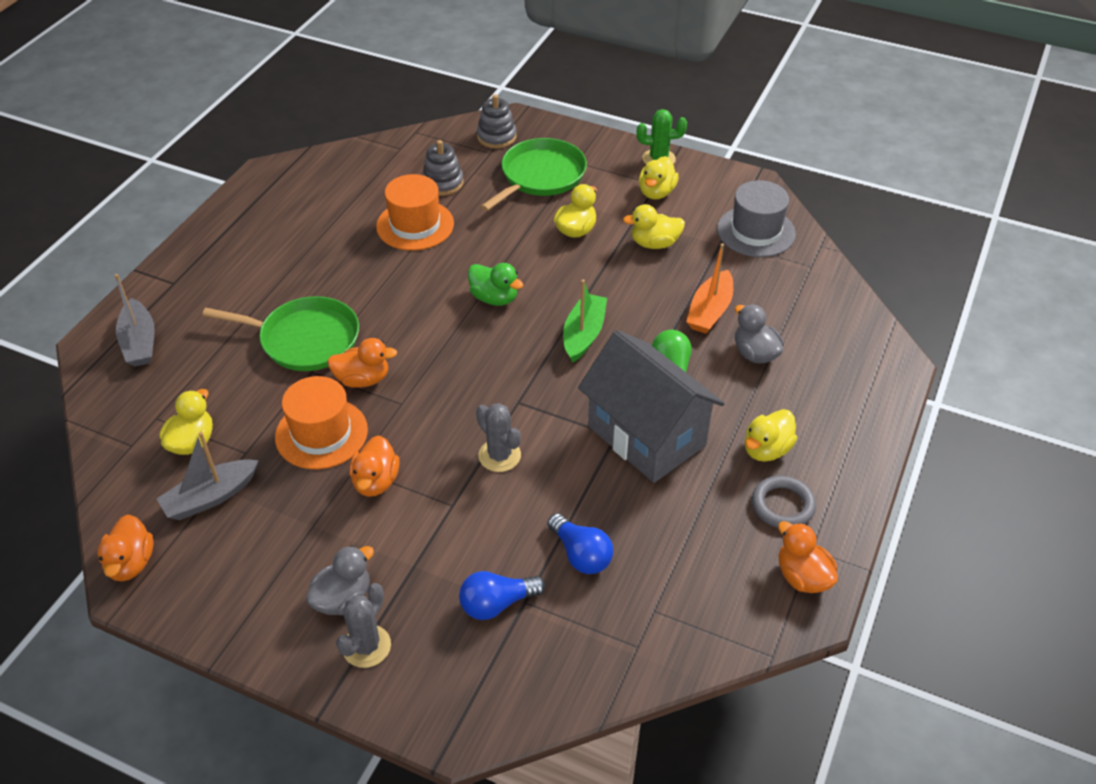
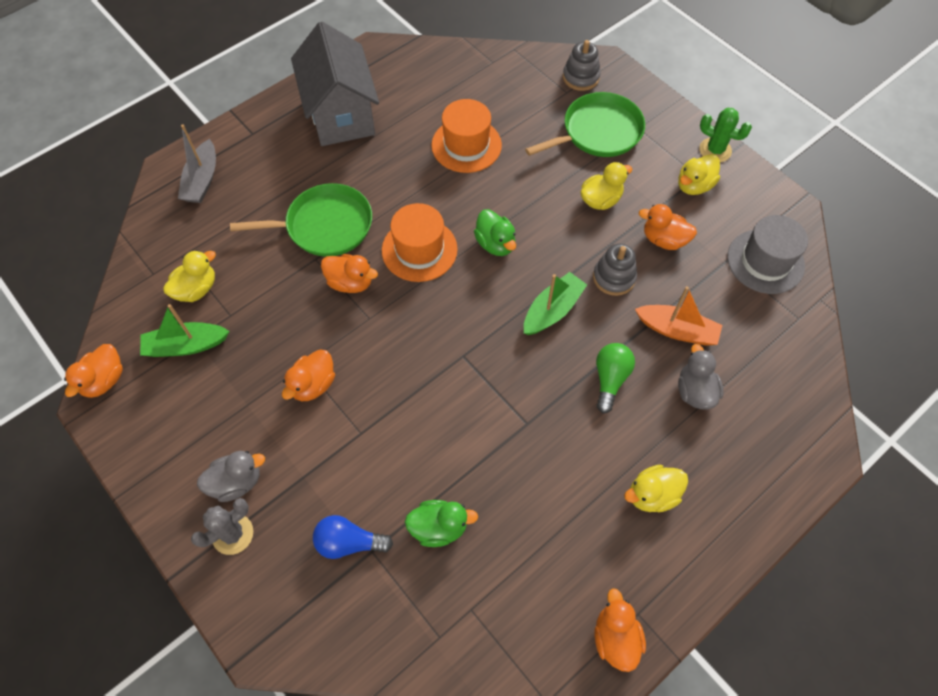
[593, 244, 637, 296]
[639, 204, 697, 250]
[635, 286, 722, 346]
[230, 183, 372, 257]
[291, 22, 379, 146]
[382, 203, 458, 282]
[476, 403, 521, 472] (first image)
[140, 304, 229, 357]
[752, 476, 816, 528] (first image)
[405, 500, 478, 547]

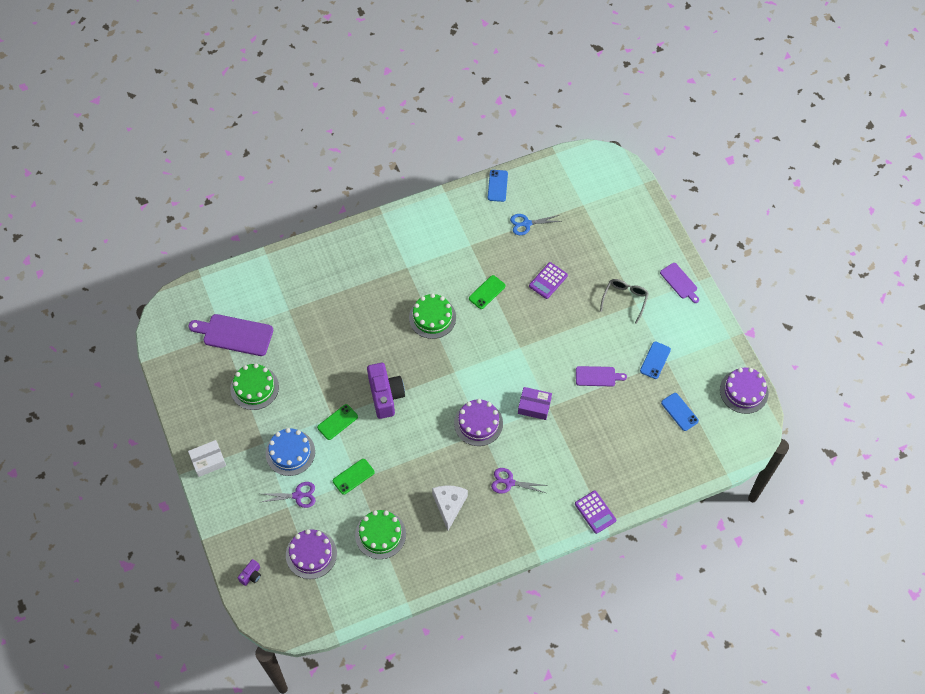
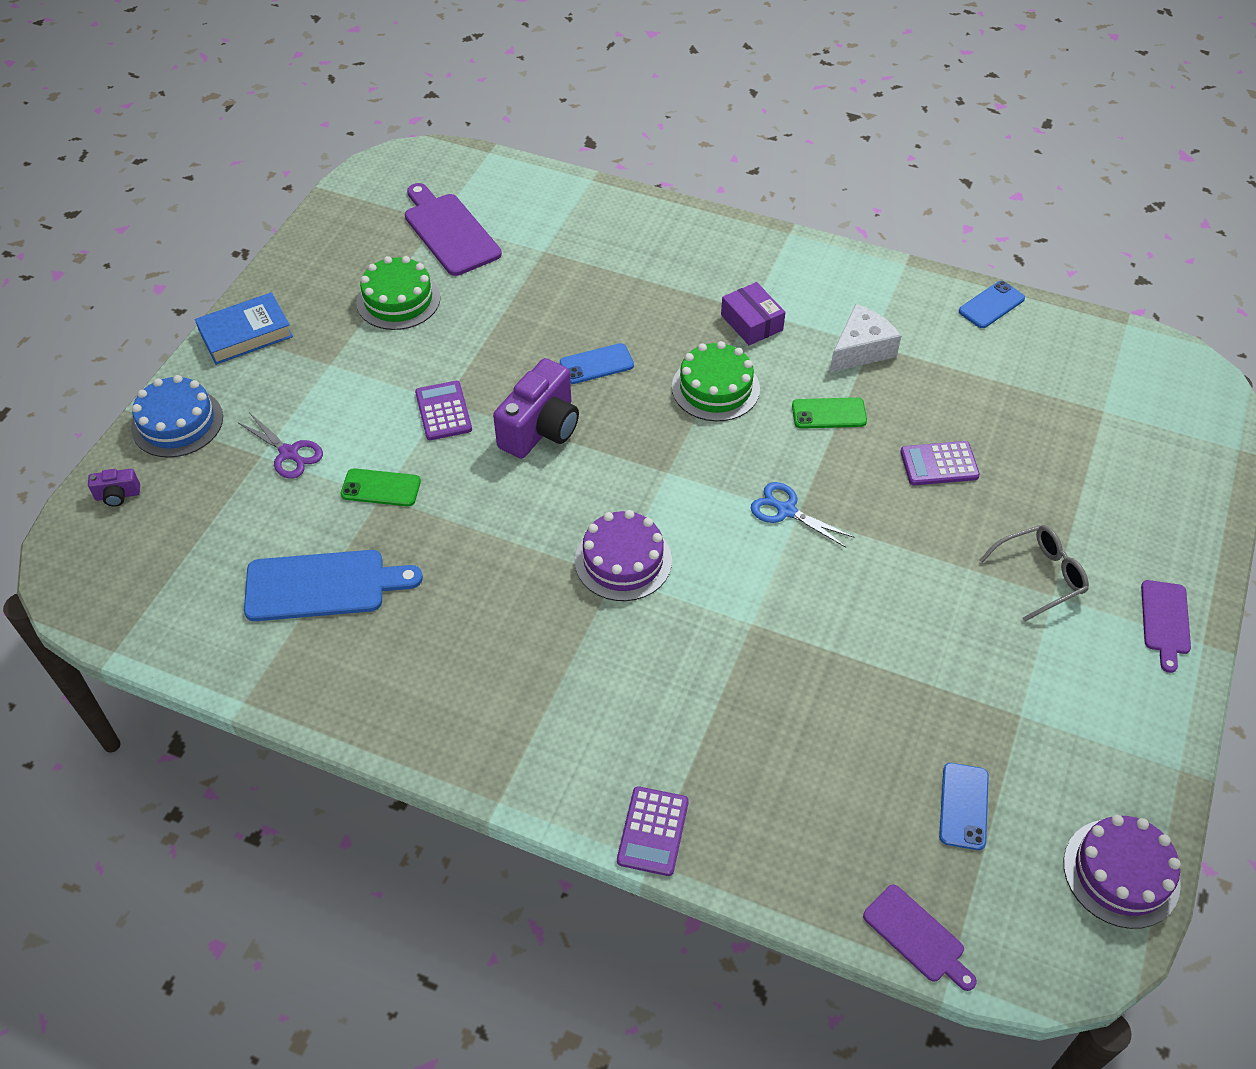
[751, 482, 854, 548]
[560, 343, 634, 384]
[863, 884, 977, 991]
[721, 282, 786, 345]
[415, 381, 472, 440]
[131, 375, 223, 458]
[195, 292, 293, 365]
[491, 468, 548, 494] (first image)
[830, 304, 901, 372]
[244, 550, 423, 621]
[286, 529, 337, 579] (first image)

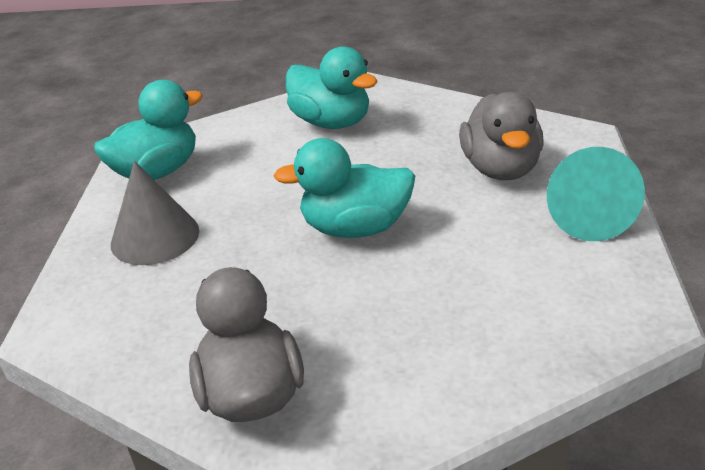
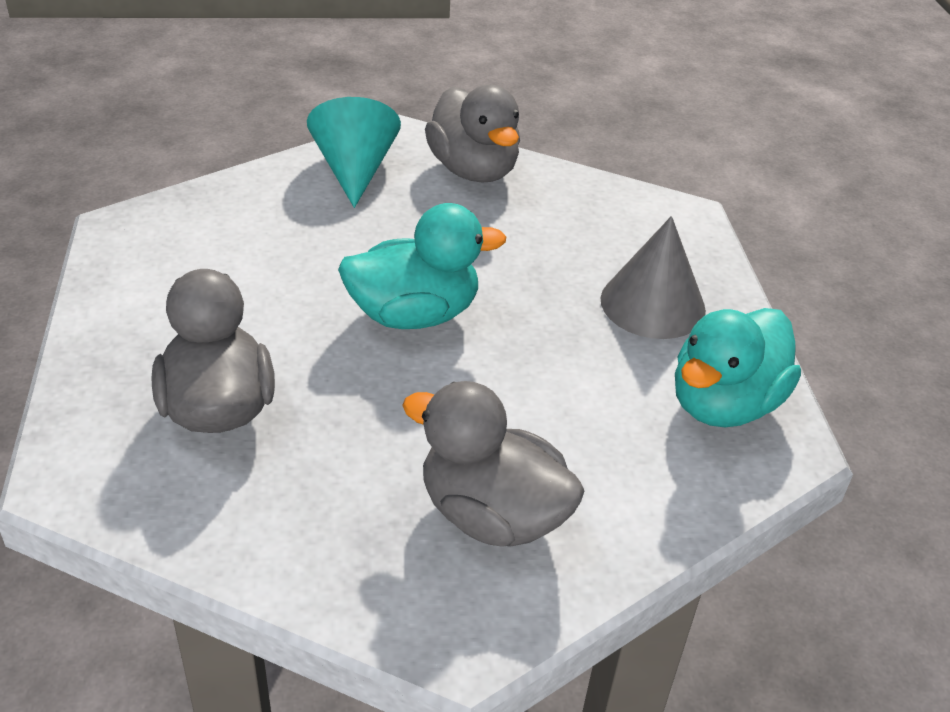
[402, 381, 584, 547]
[307, 97, 401, 208]

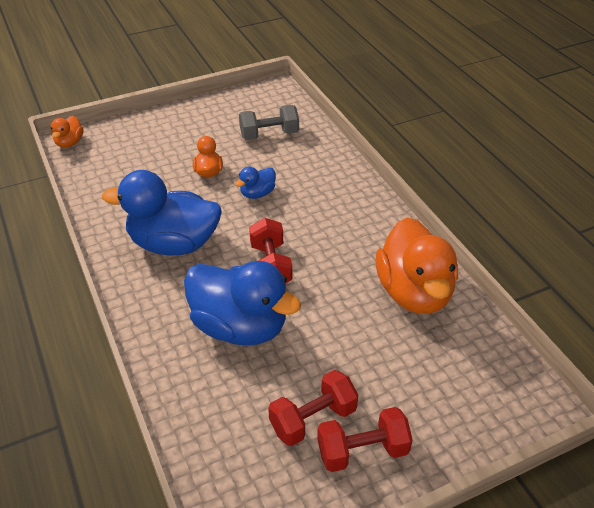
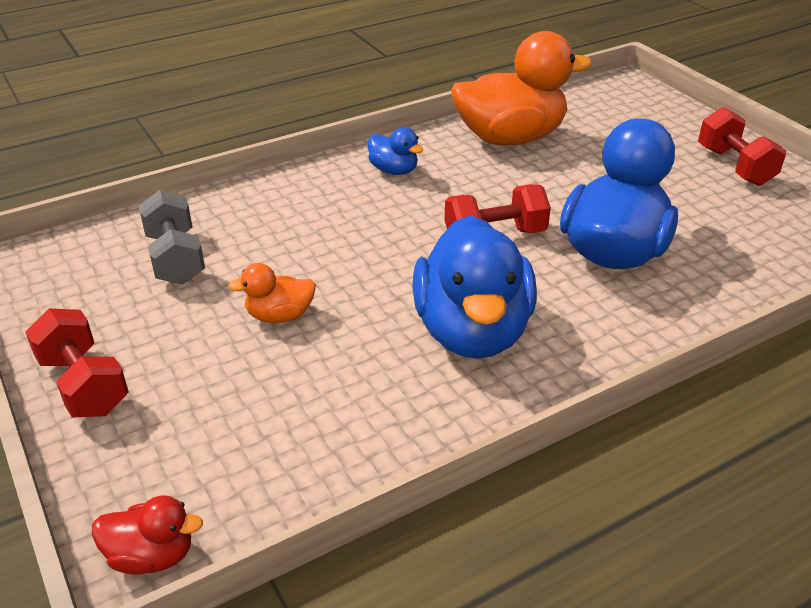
[92, 495, 203, 575]
[368, 127, 423, 175]
[25, 308, 129, 418]

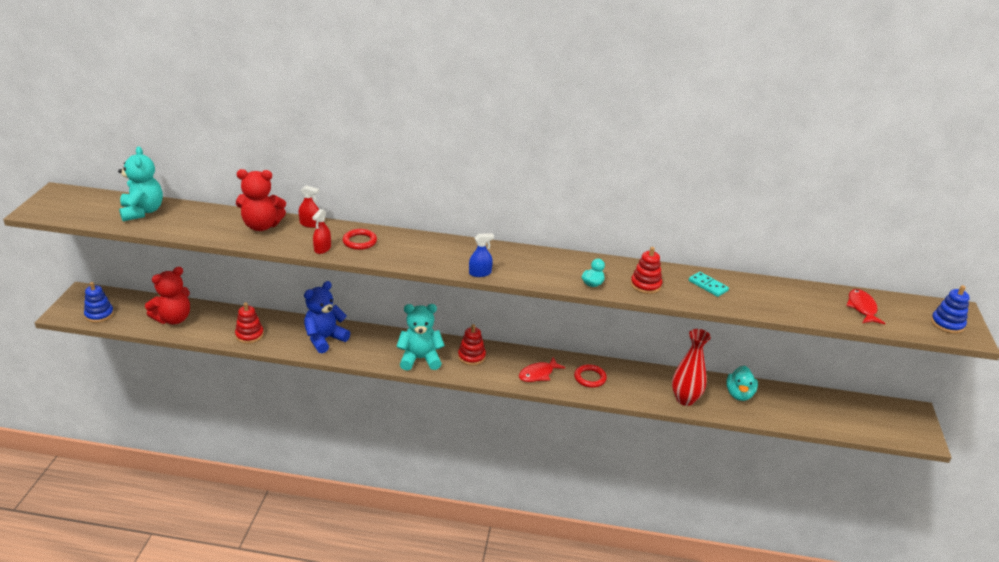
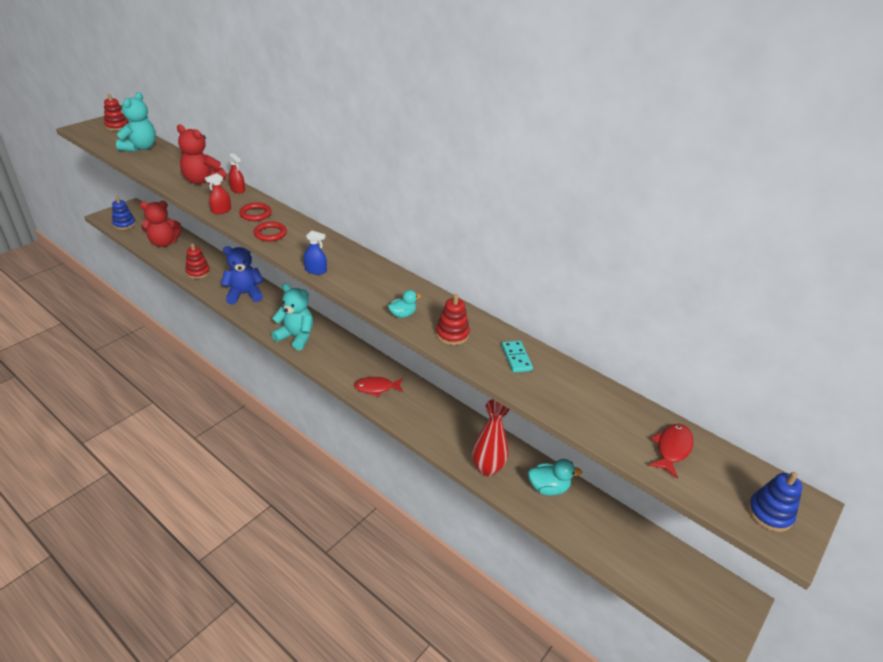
[104, 94, 128, 131]
[253, 221, 287, 241]
[528, 459, 582, 496]

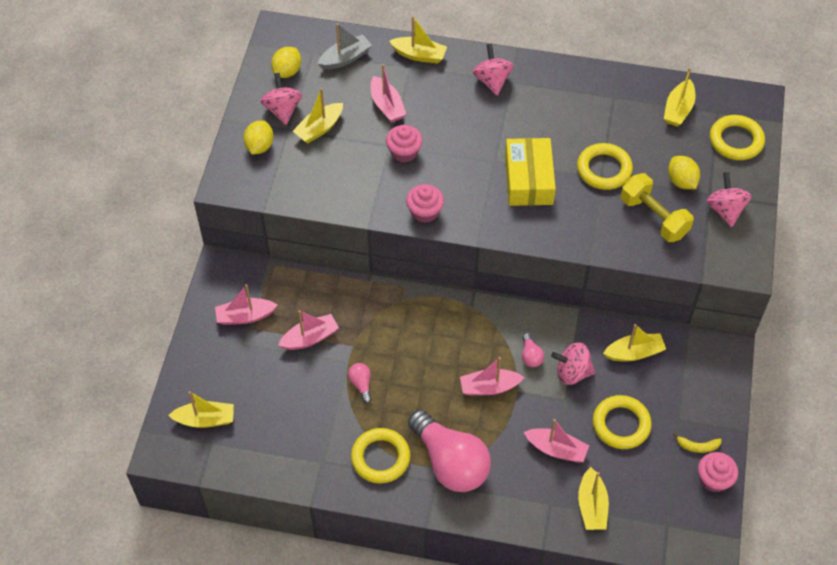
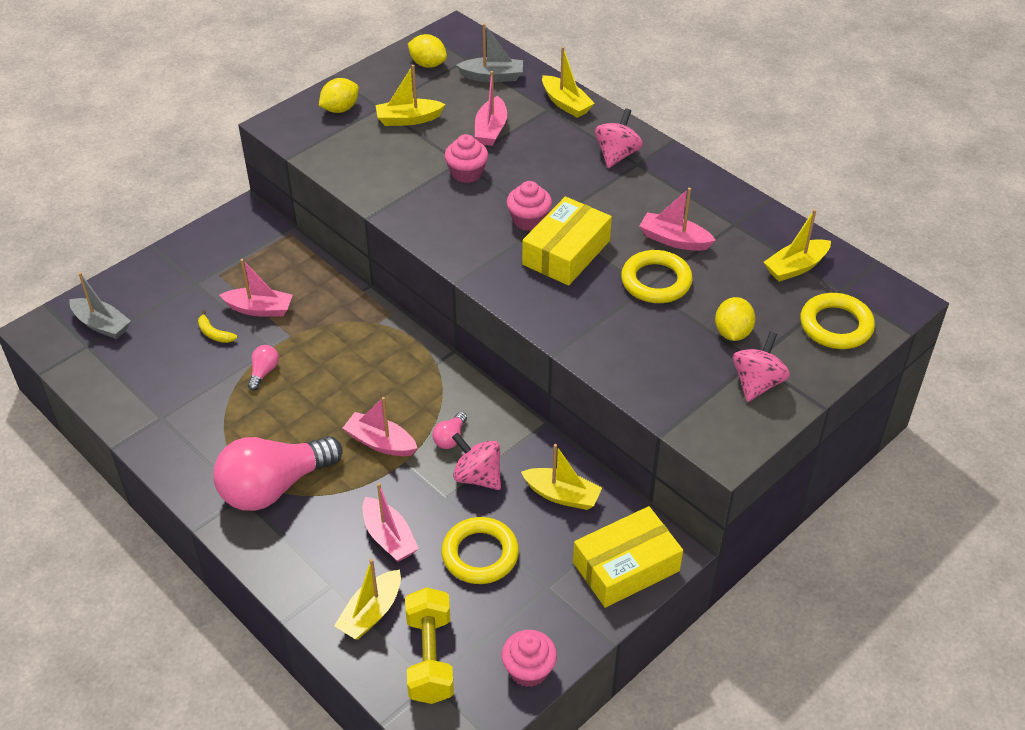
[408, 34, 447, 68]
[260, 73, 302, 125] (first image)
[405, 587, 454, 704]
[507, 181, 552, 231]
[639, 188, 716, 251]
[70, 272, 131, 339]
[213, 436, 343, 511]
[351, 428, 411, 484] (first image)
[198, 310, 237, 343]
[573, 506, 683, 608]

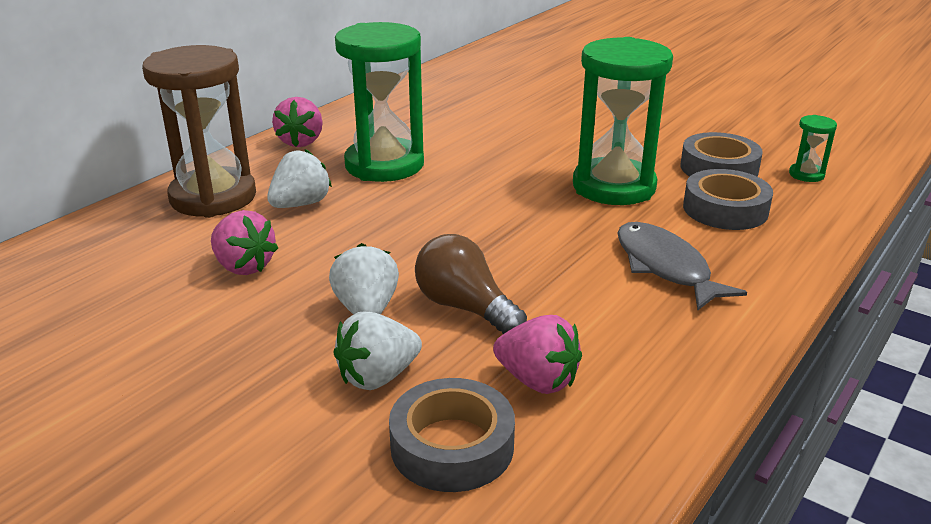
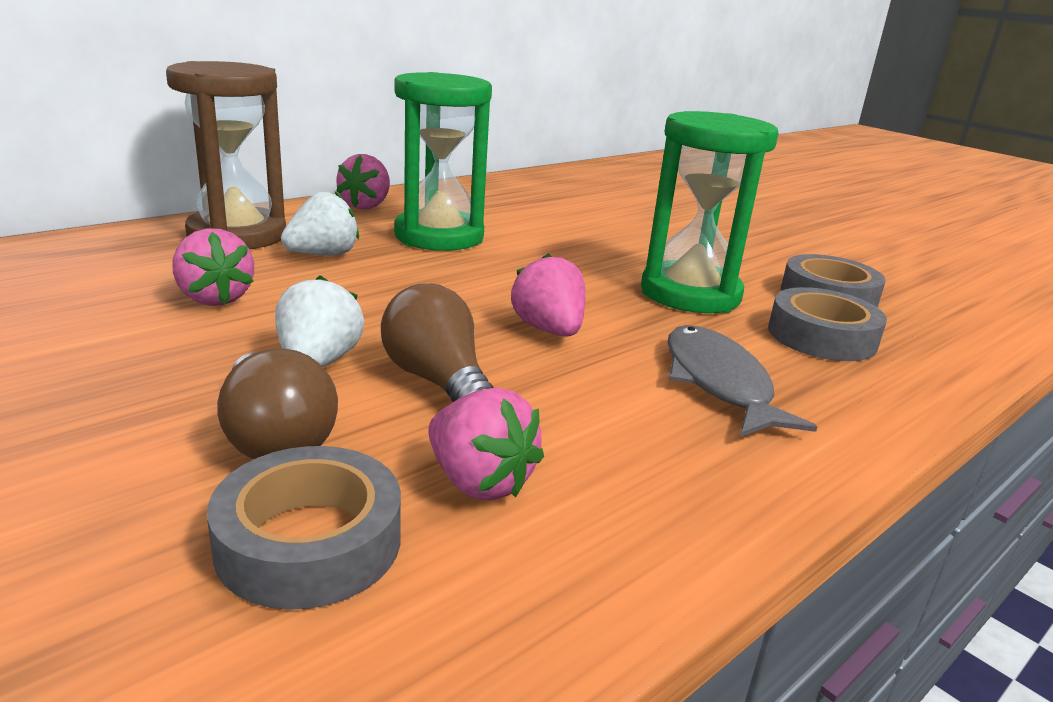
[789, 115, 837, 182] (first image)
[217, 349, 338, 459]
[511, 253, 586, 337]

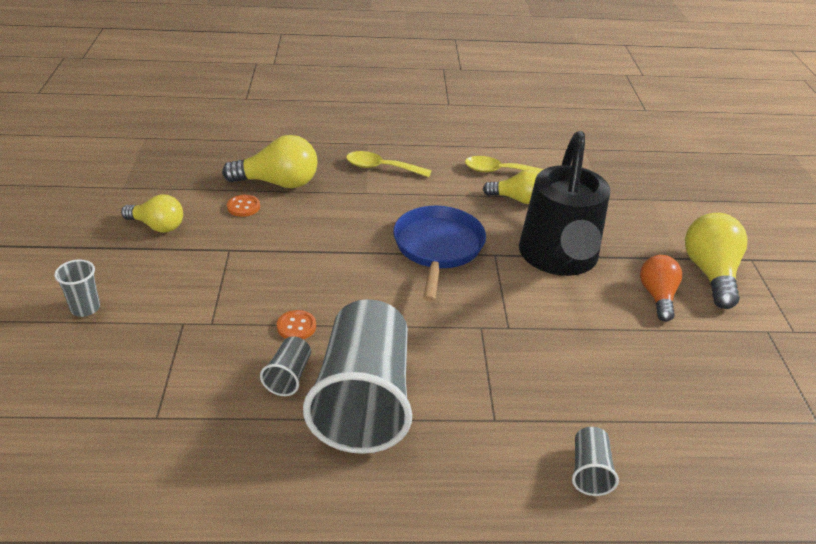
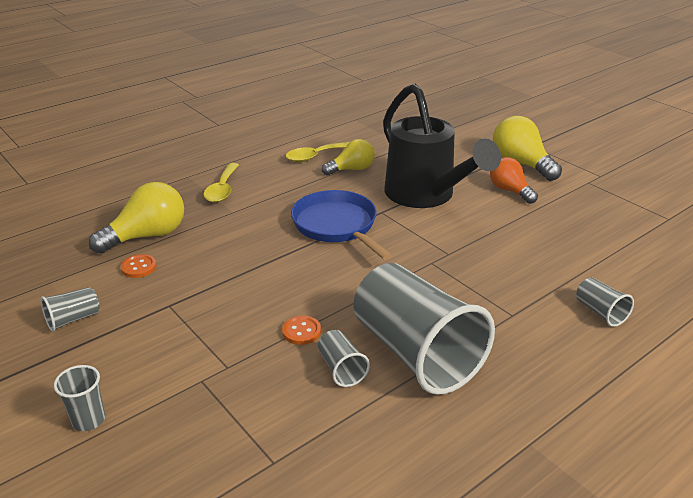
[203, 163, 239, 202]
[41, 287, 100, 332]

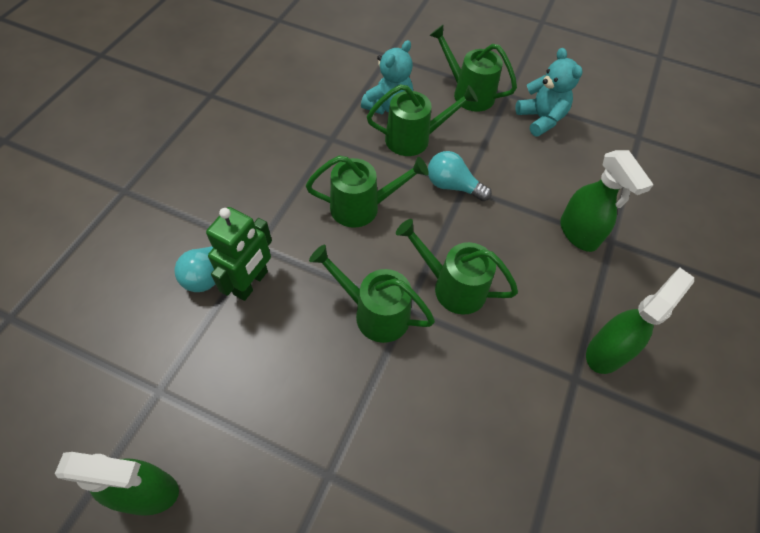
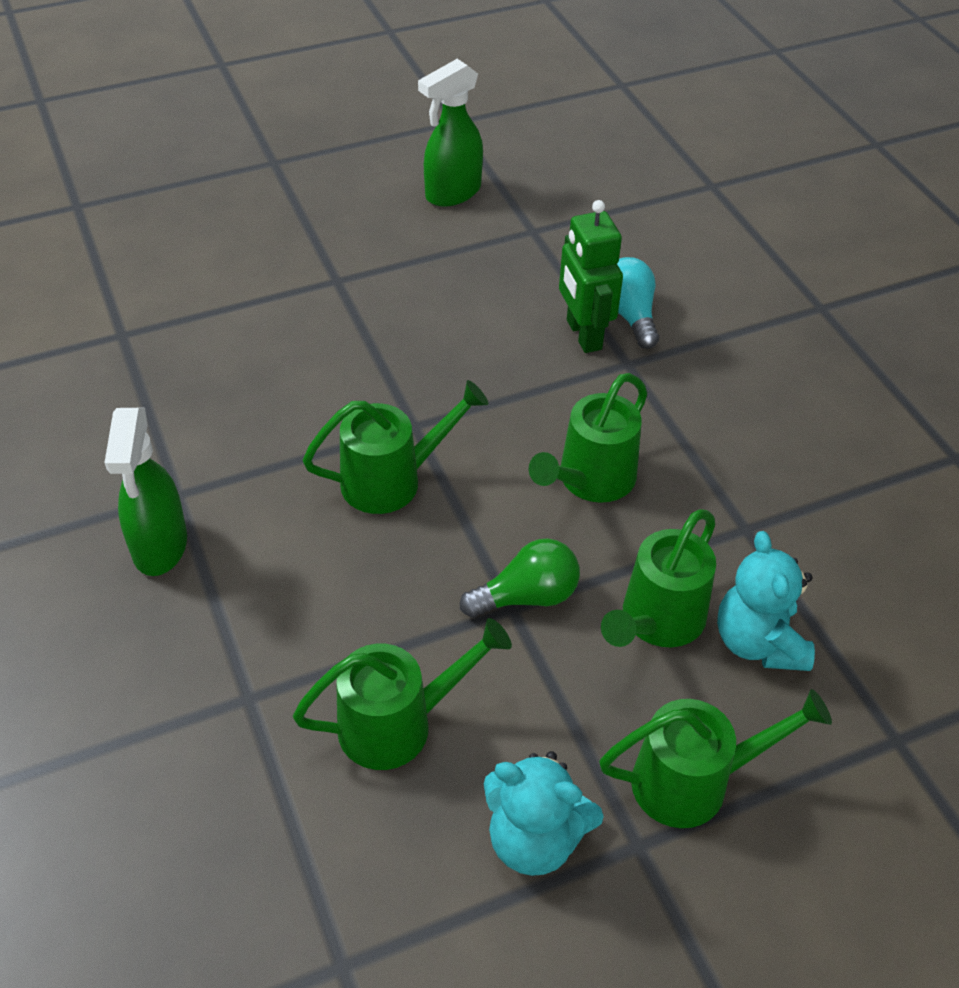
[560, 150, 654, 252] (first image)
[460, 538, 580, 618]
[293, 618, 512, 770]

